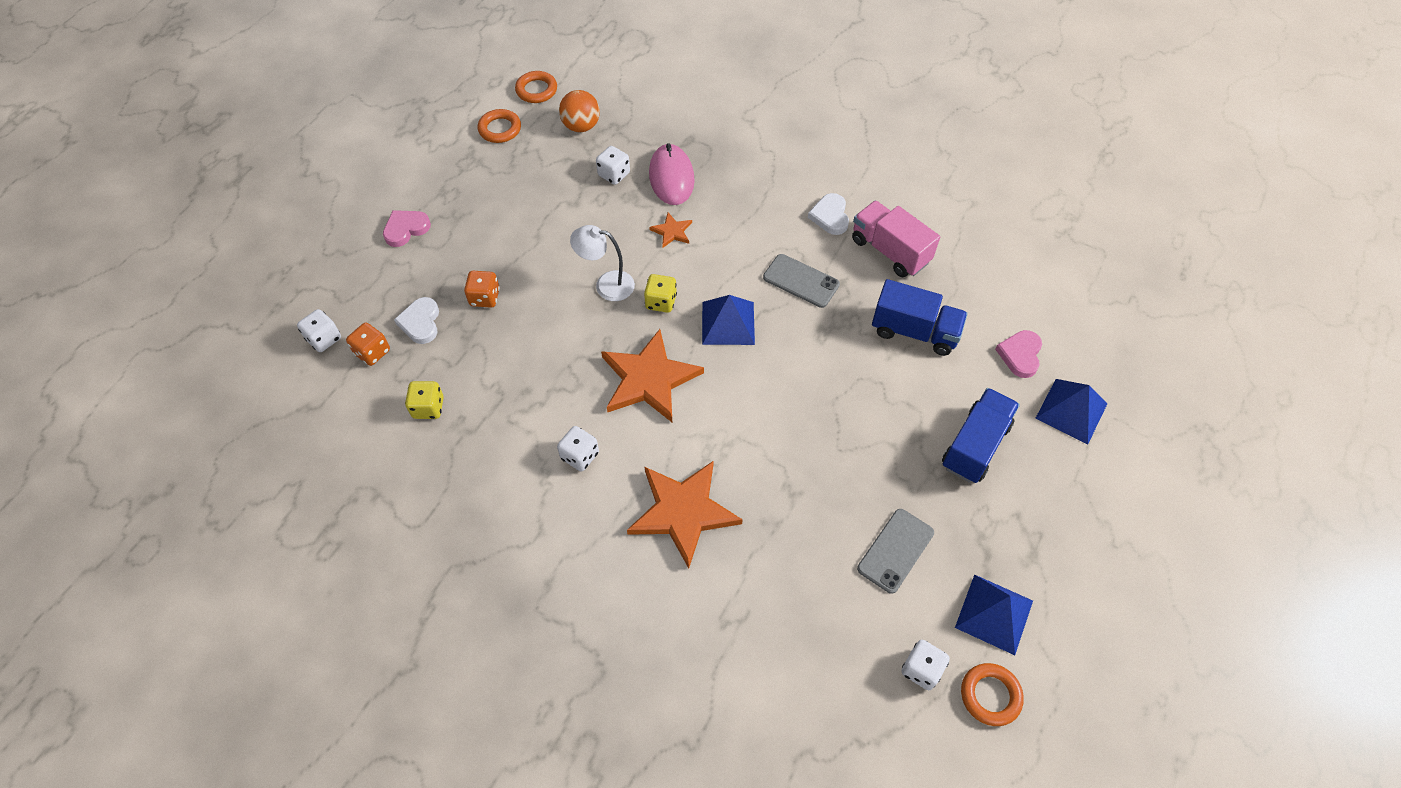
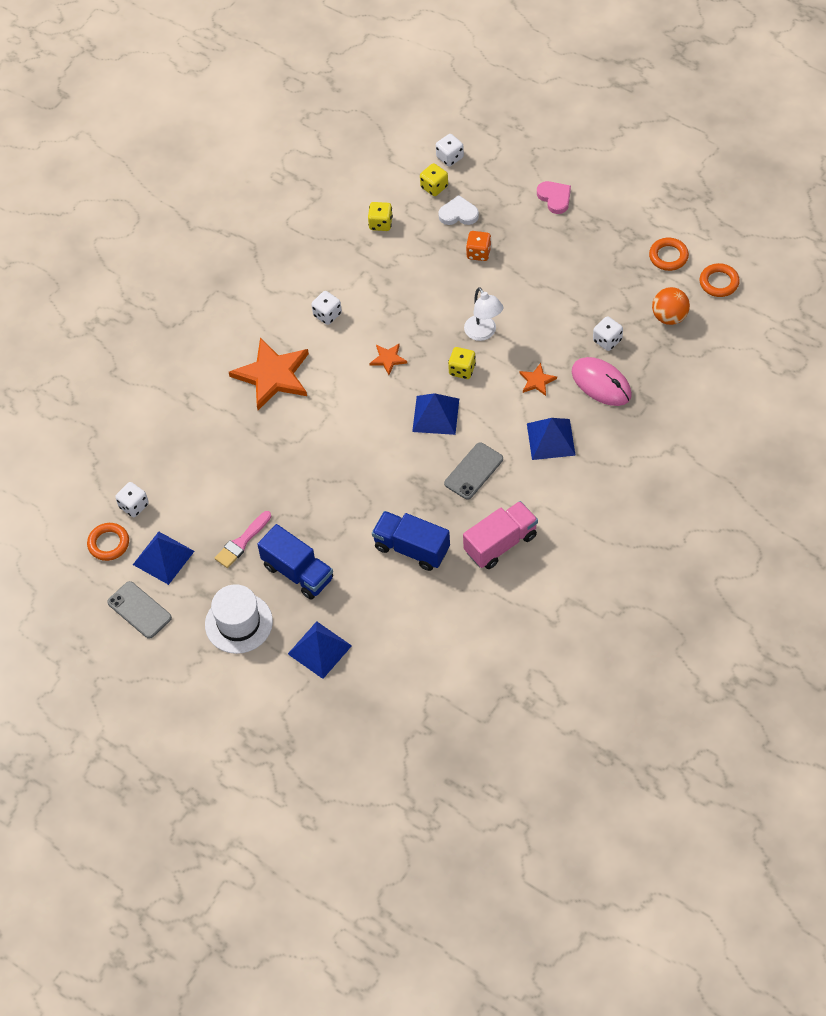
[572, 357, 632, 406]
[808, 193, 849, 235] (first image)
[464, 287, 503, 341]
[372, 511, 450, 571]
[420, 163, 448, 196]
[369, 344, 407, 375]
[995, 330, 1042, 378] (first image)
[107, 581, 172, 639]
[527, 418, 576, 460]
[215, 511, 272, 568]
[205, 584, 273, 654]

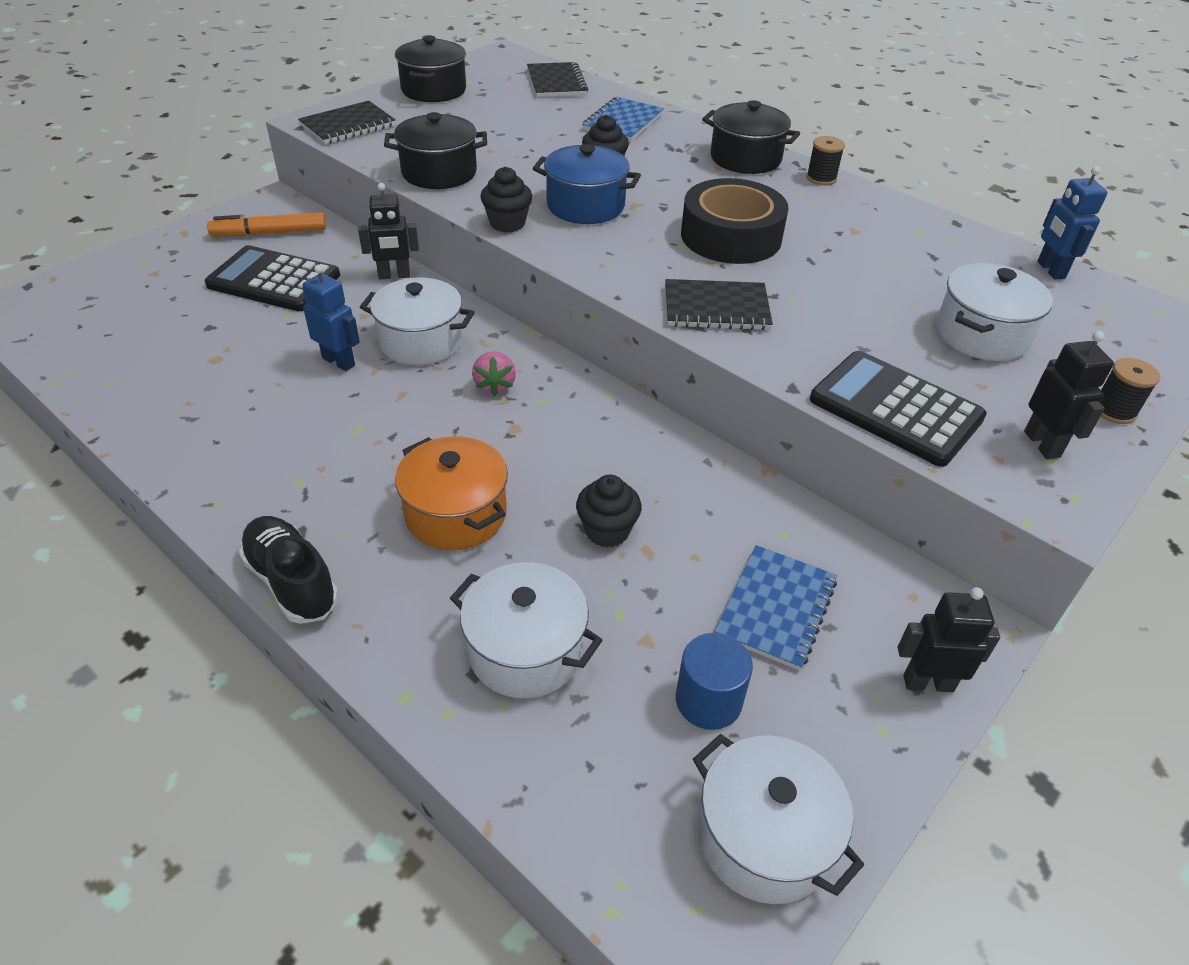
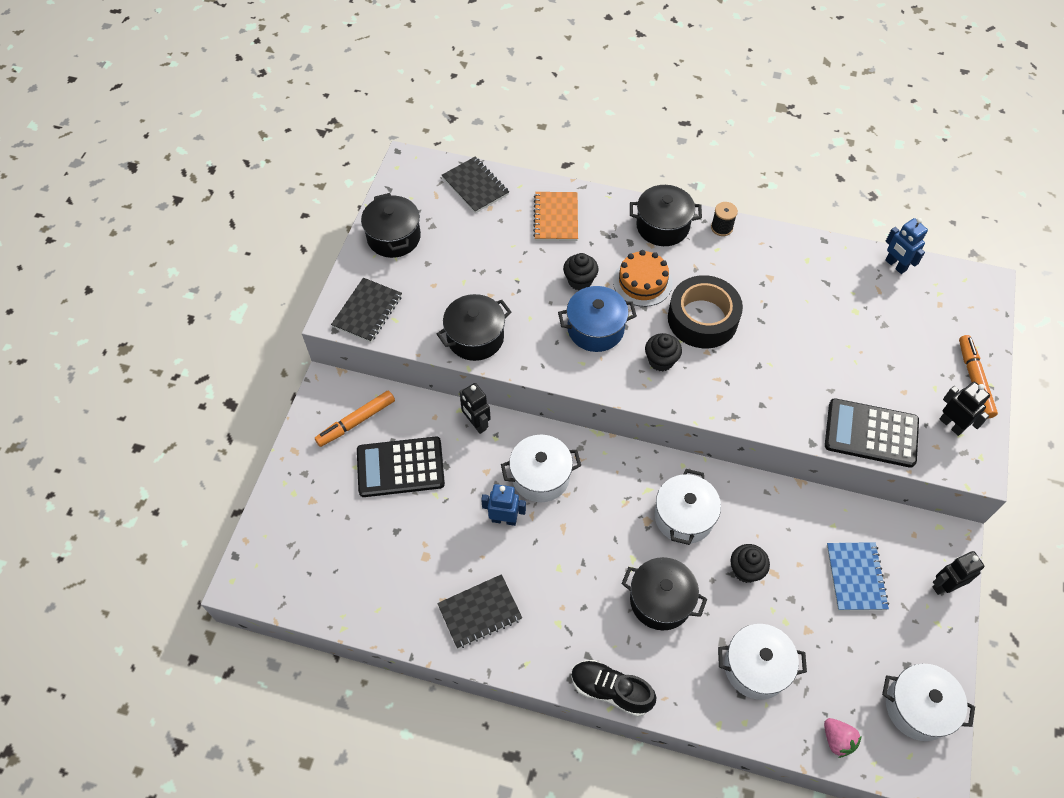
[533, 192, 578, 241]
[645, 333, 682, 371]
[459, 383, 491, 434]
[655, 469, 721, 545]
[437, 574, 522, 649]
[824, 718, 862, 758]
[959, 335, 998, 418]
[621, 557, 707, 630]
[676, 633, 753, 730] (first image)
[613, 250, 673, 307]

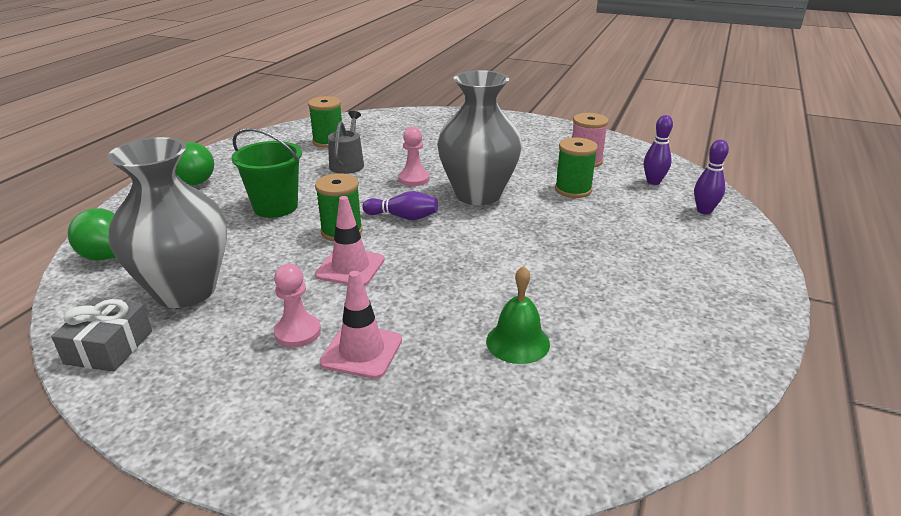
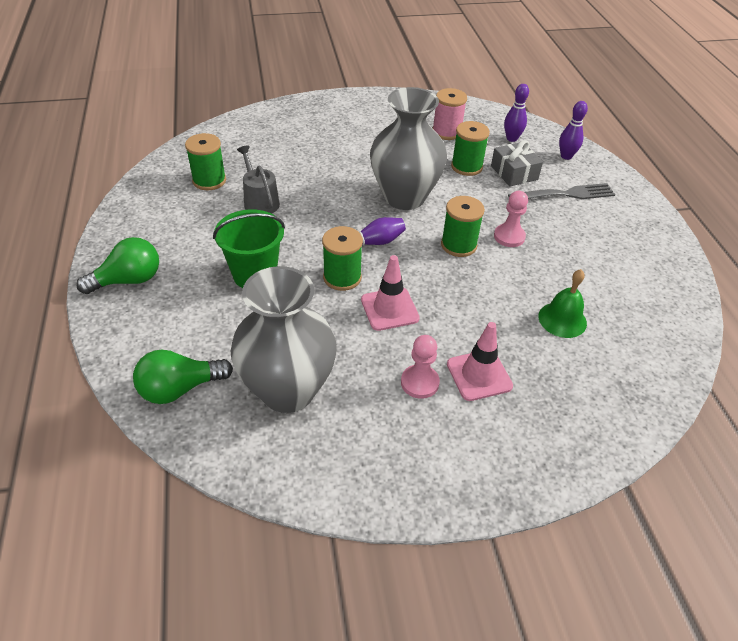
[494, 191, 528, 247]
[491, 140, 543, 186]
[508, 183, 615, 199]
[441, 196, 485, 257]

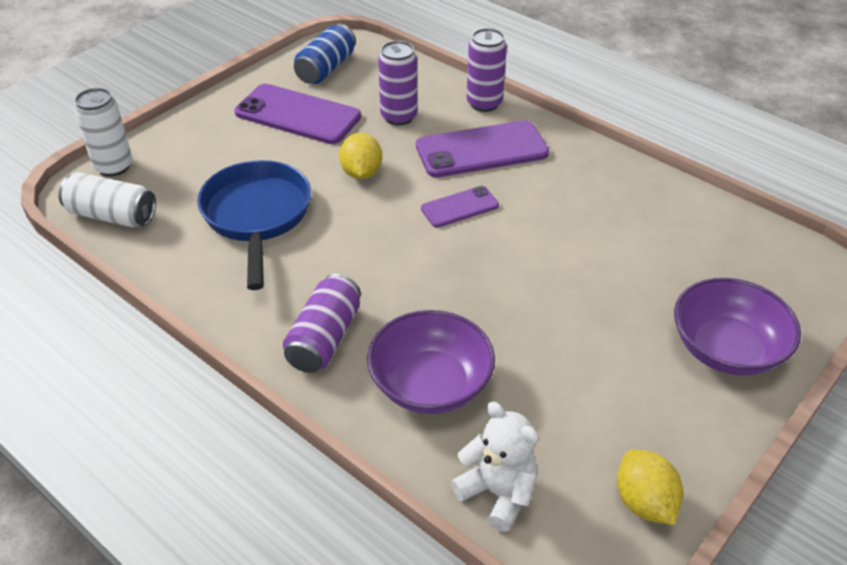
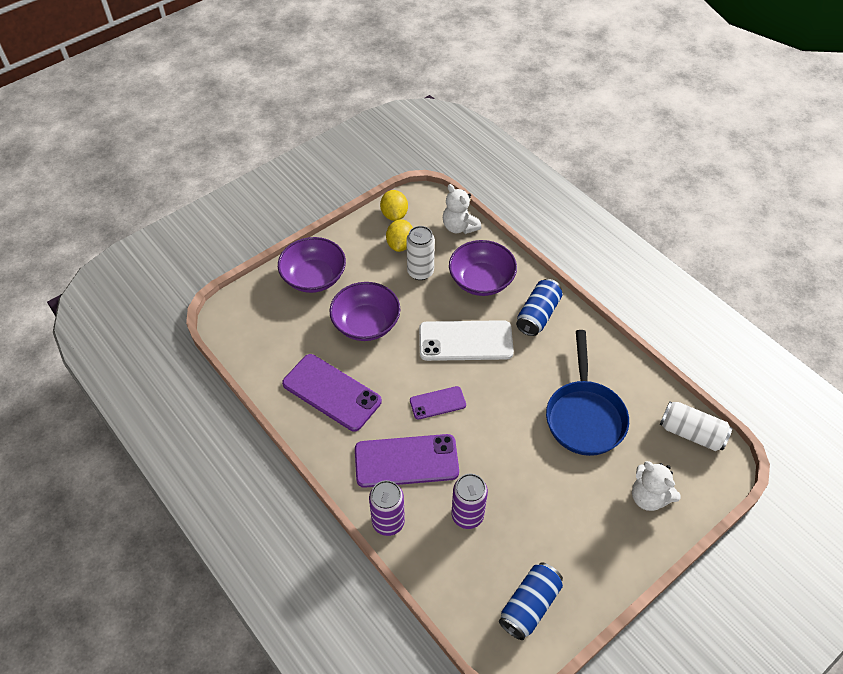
[282, 354, 382, 431]
[406, 226, 435, 280]
[386, 219, 413, 252]
[516, 279, 563, 336]
[330, 282, 401, 341]
[419, 320, 514, 361]
[632, 461, 681, 511]

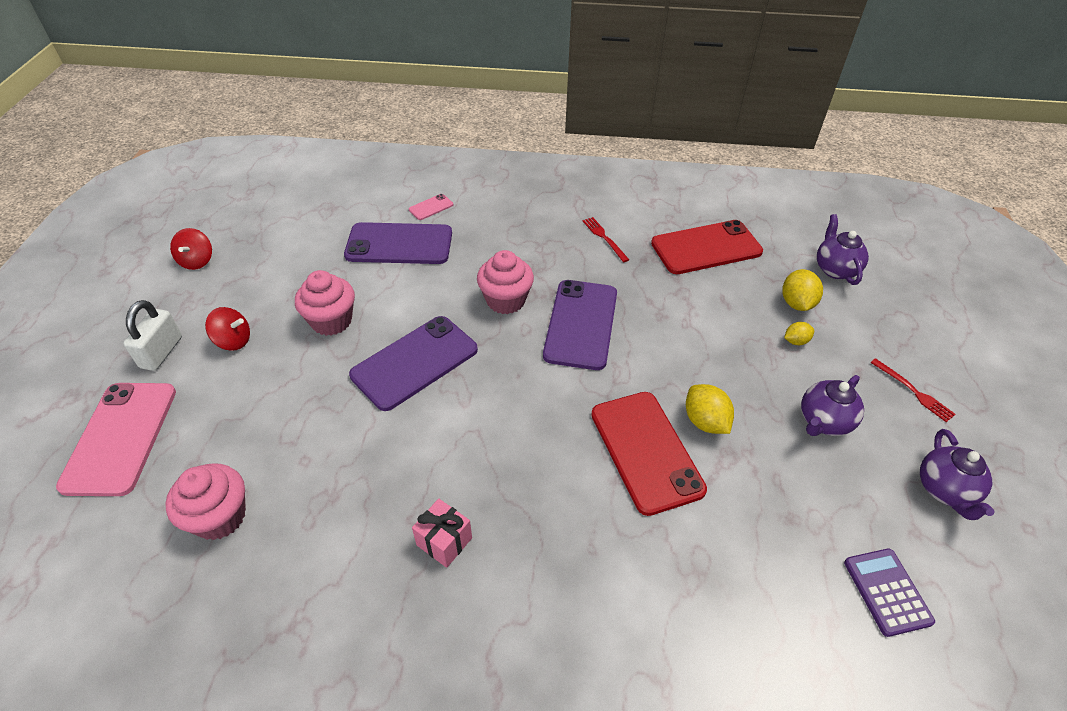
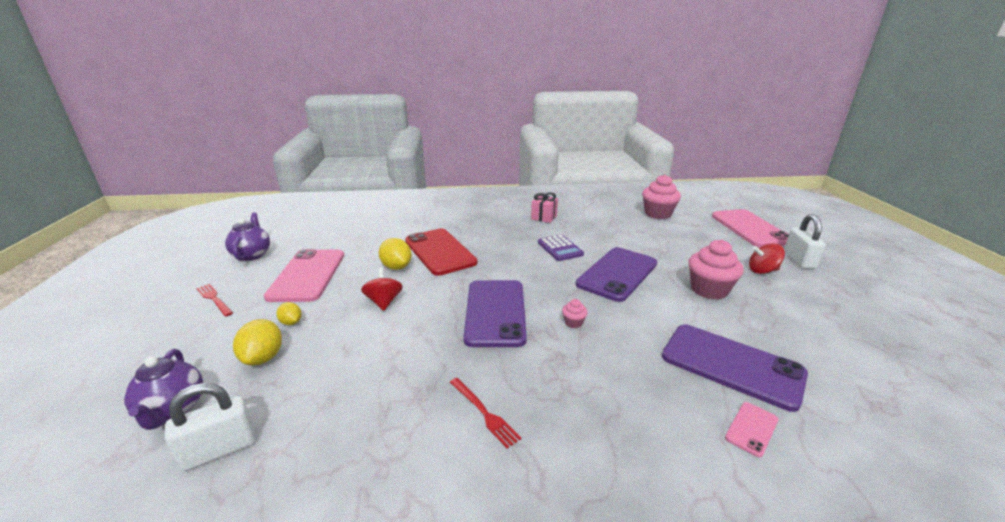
[651, 220, 763, 274] (first image)
[662, 324, 808, 412]
[361, 268, 403, 311]
[562, 299, 588, 328]
[276, 302, 302, 325]
[264, 249, 344, 302]
[538, 235, 584, 261]
[165, 383, 256, 471]

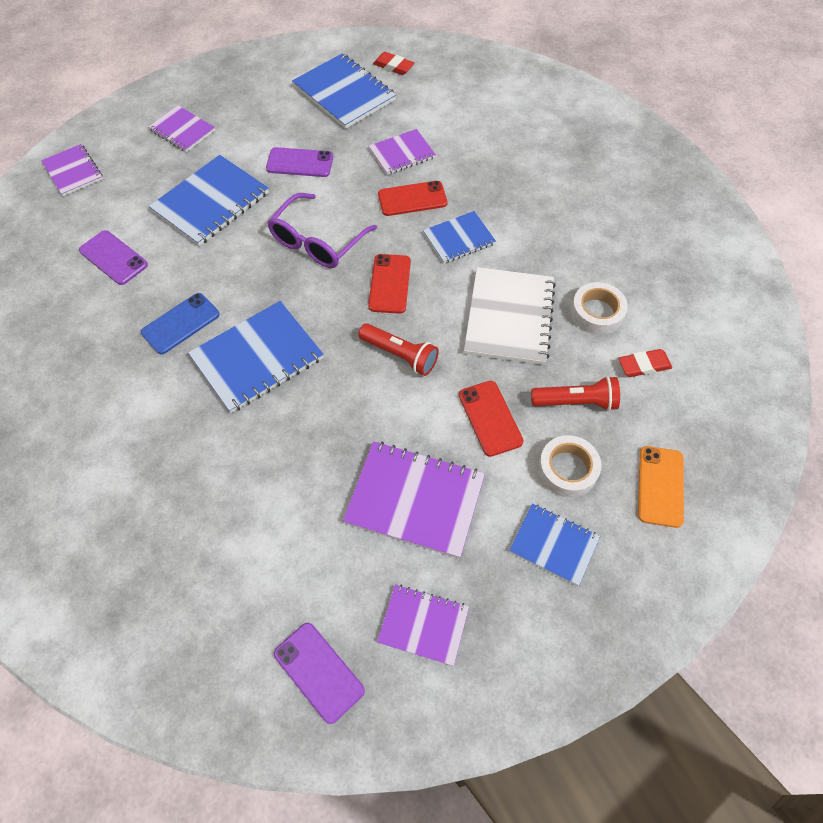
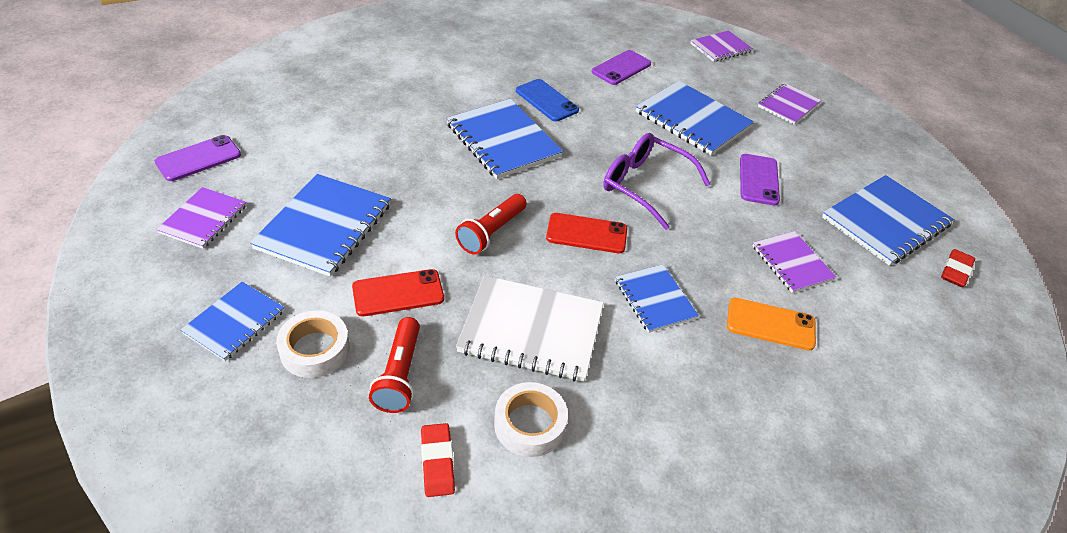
[378, 181, 447, 216] (first image)
[250, 174, 391, 277]
[727, 298, 816, 351]

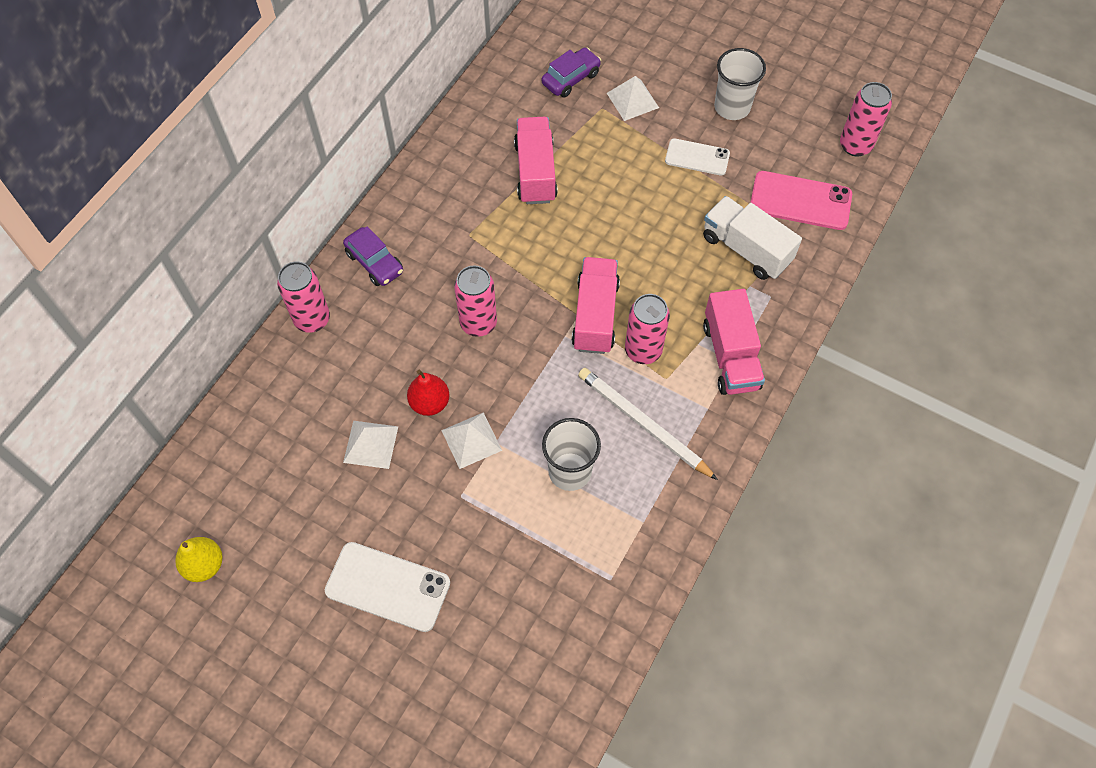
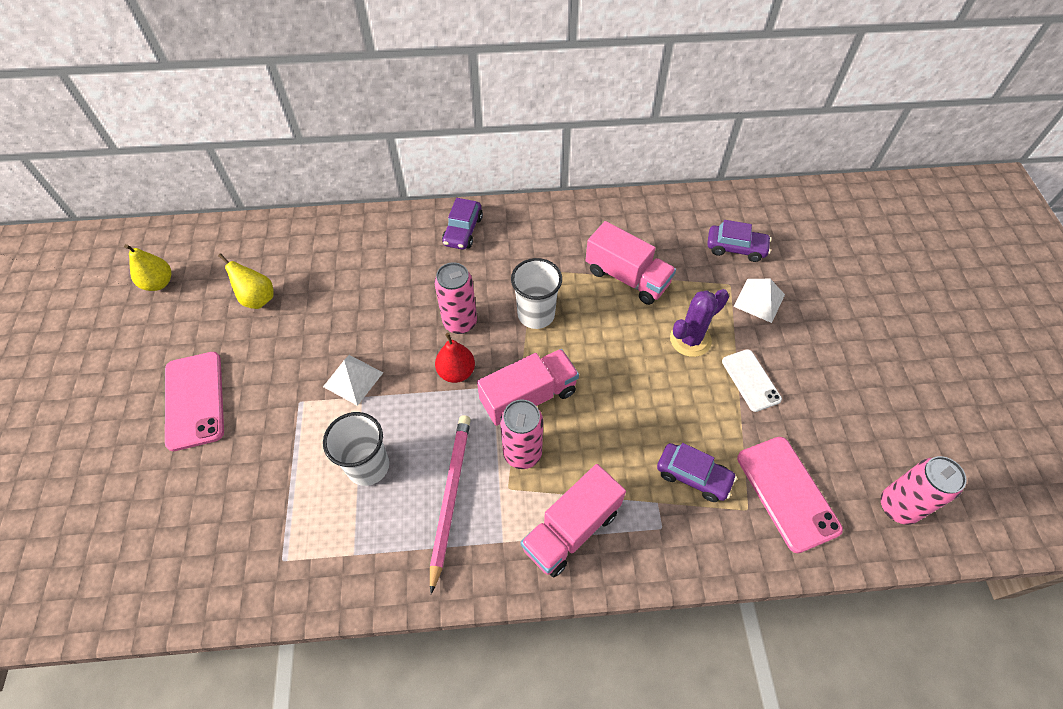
[511, 258, 562, 329]
[586, 221, 676, 305]
[657, 443, 737, 502]
[277, 261, 330, 333] (first image)
[430, 415, 471, 594]
[435, 333, 475, 383]
[343, 421, 398, 469] (first image)
[165, 352, 224, 451]
[218, 253, 274, 309]
[670, 289, 729, 357]

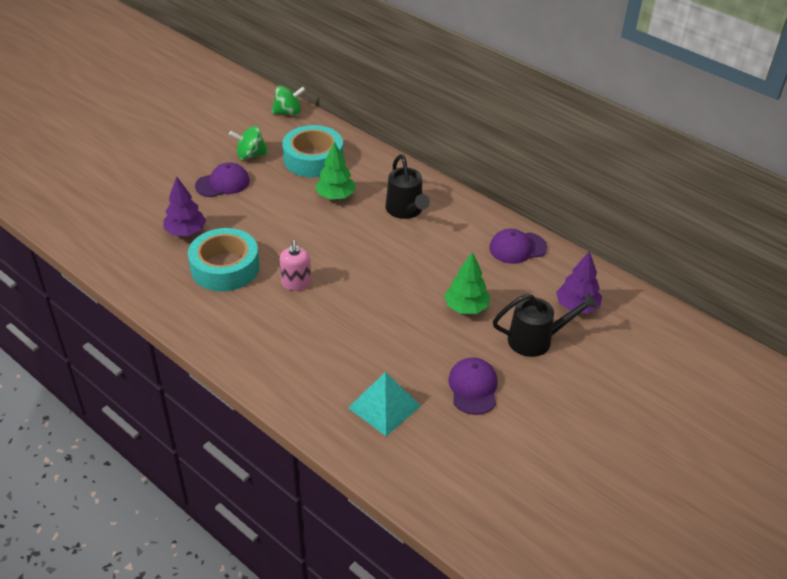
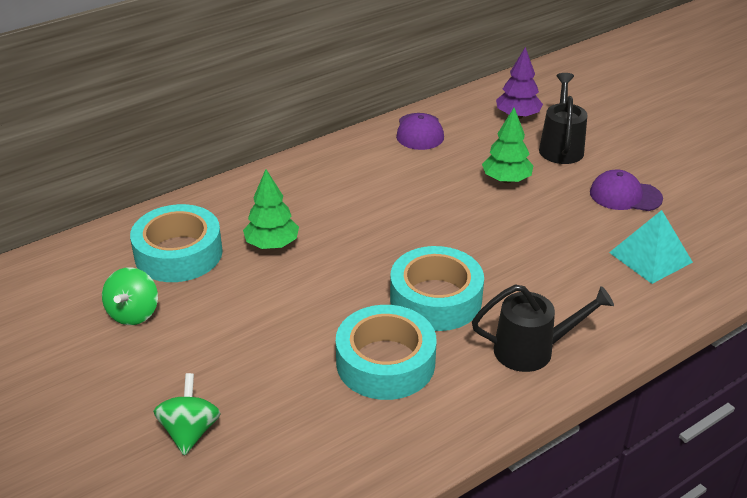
[153, 373, 221, 456]
[472, 285, 614, 372]
[195, 163, 250, 197] (first image)
[163, 176, 206, 236] (first image)
[390, 246, 484, 331]

